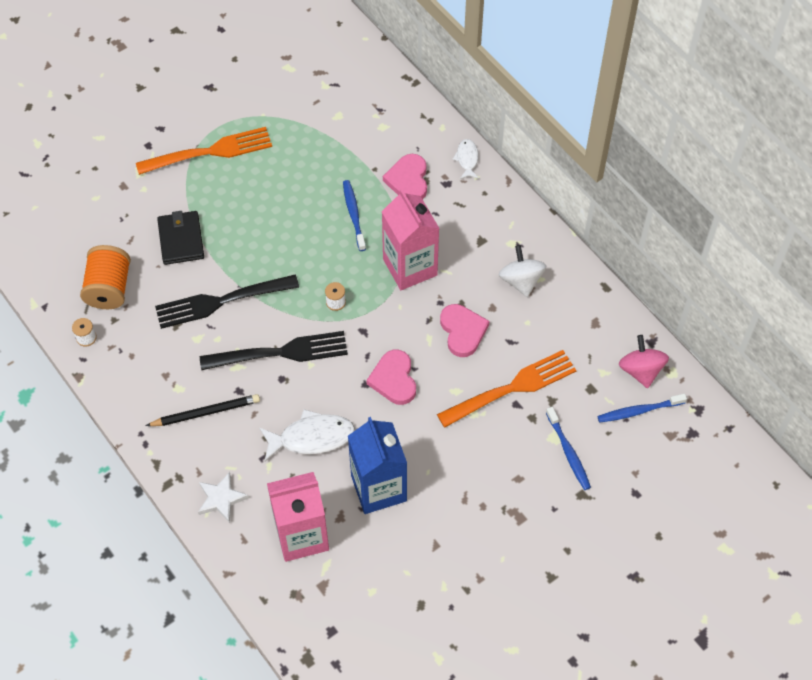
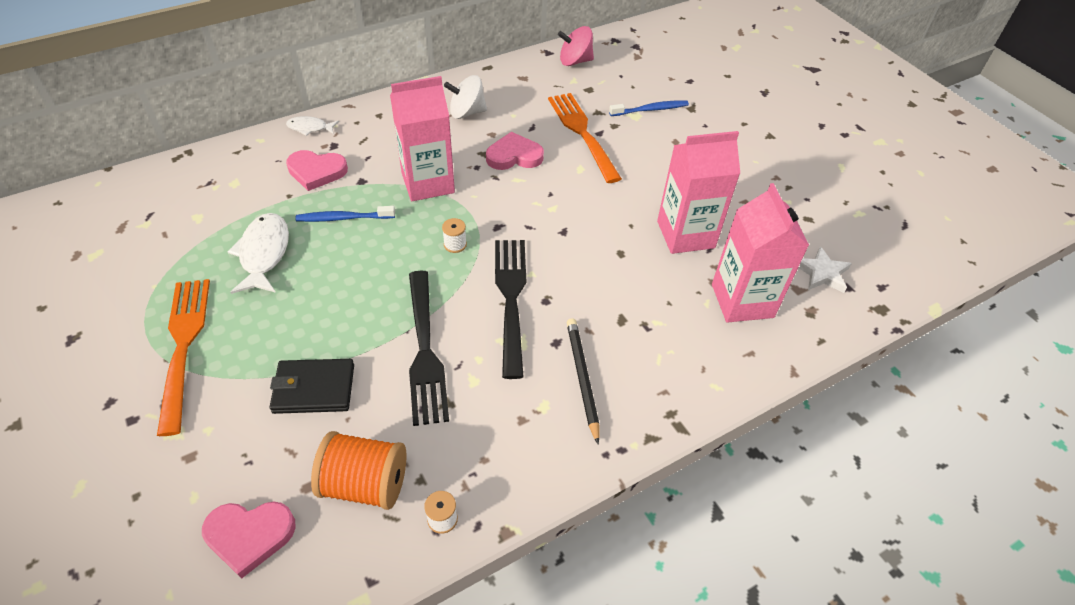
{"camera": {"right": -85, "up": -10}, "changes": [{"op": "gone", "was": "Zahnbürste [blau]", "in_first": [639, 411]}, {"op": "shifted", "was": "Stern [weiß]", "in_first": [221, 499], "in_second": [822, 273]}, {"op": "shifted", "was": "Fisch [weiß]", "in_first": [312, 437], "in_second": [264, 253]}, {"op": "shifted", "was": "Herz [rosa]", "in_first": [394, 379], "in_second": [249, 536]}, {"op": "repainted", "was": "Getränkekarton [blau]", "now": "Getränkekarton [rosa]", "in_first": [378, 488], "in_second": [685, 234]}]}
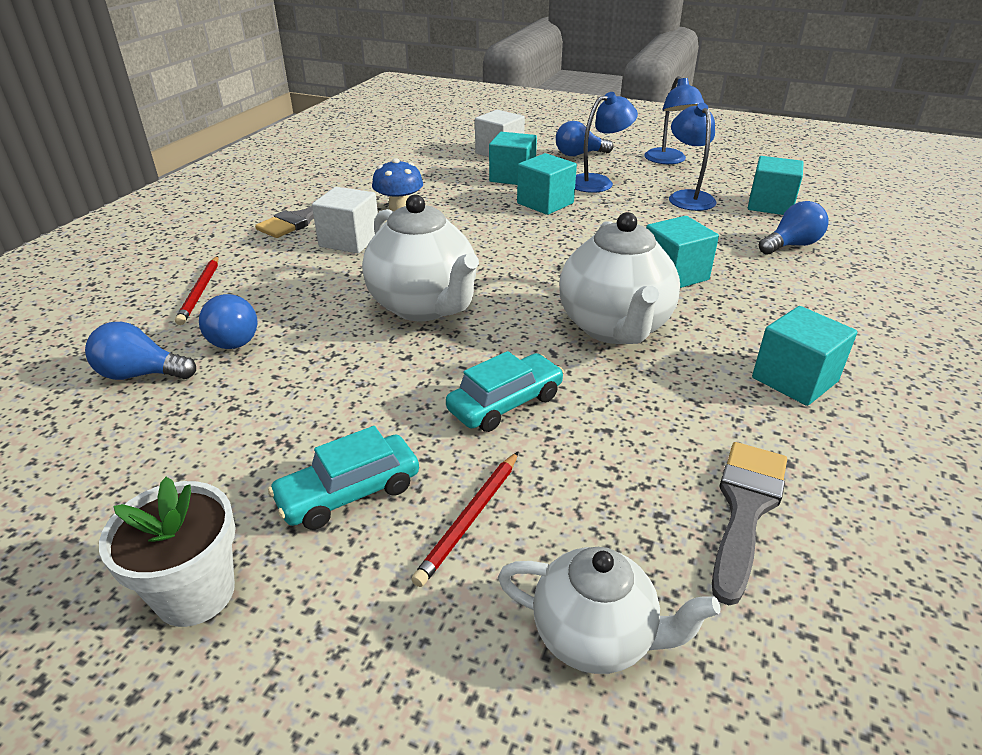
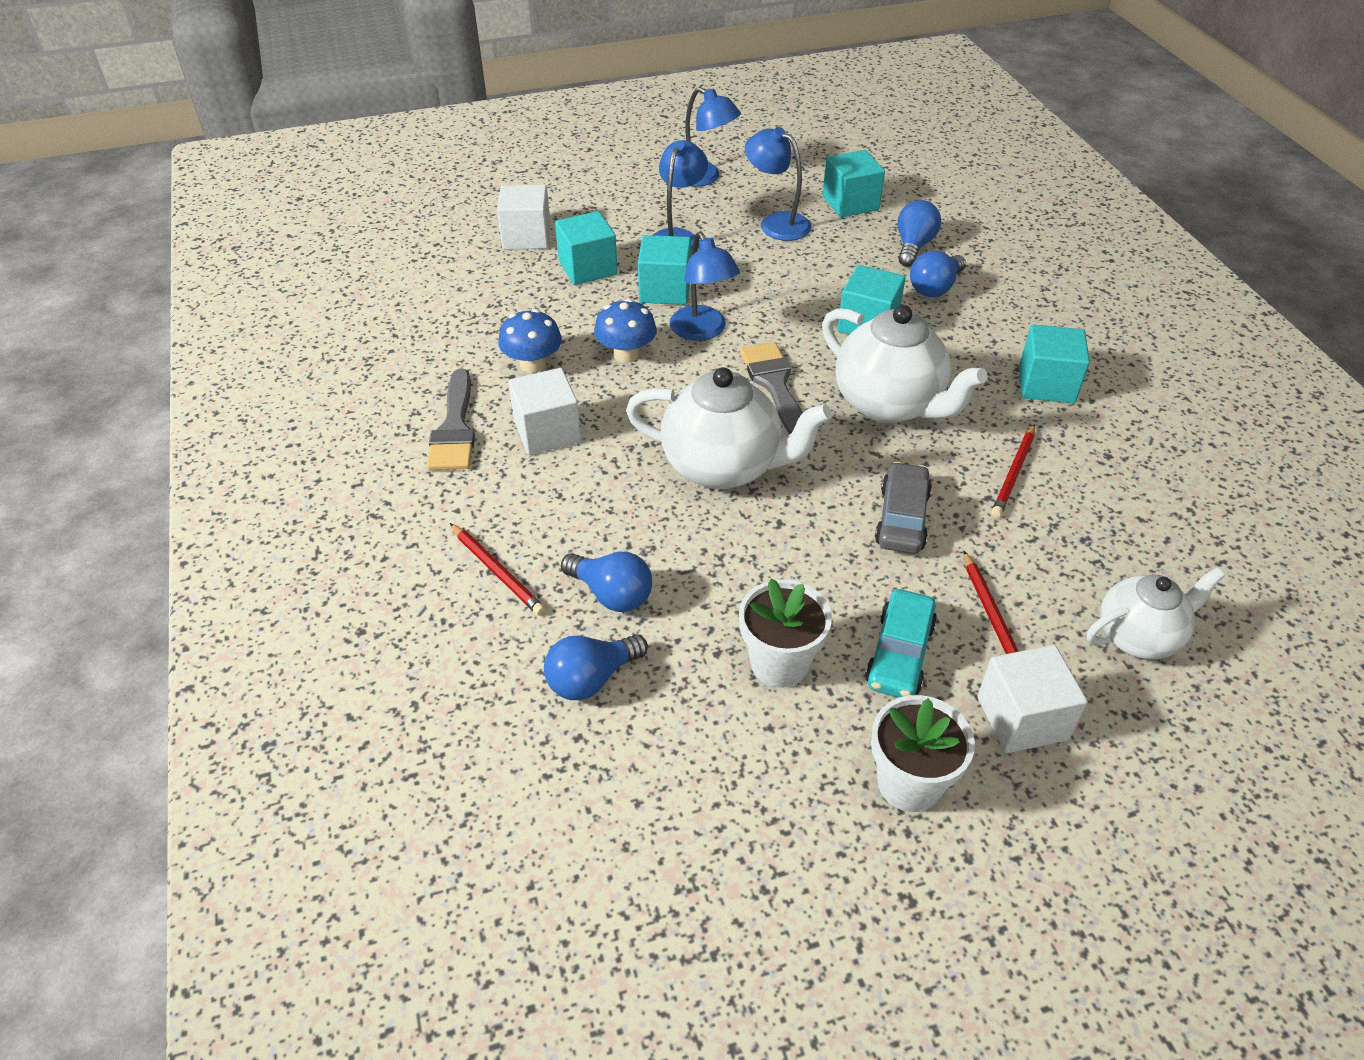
{"camera": {"right": -40, "up": 10}, "changes": [{"op": "new", "now": "Pilz [blau]", "in_second": [626, 354]}, {"op": "new", "now": "Lampe [blau]", "in_second": [702, 331]}, {"op": "new", "now": "Blumentopf [weiß]", "in_second": [779, 663]}, {"op": "new", "now": "Kubus [weiß]", "in_second": [1022, 718]}, {"op": "new", "now": "Bleistift [rot]", "in_second": [1013, 473]}, {"op": "shifted", "was": "Glühbirne [blau]", "in_first": [579, 154], "in_second": [935, 288]}, {"op": "shifted", "was": "Pinsel [grau]", "in_first": [745, 508], "in_second": [774, 385]}, {"op": "repainted", "was": "Auto [türkis]", "now": "Auto [grau]", "in_first": [505, 403], "in_second": [902, 518]}]}
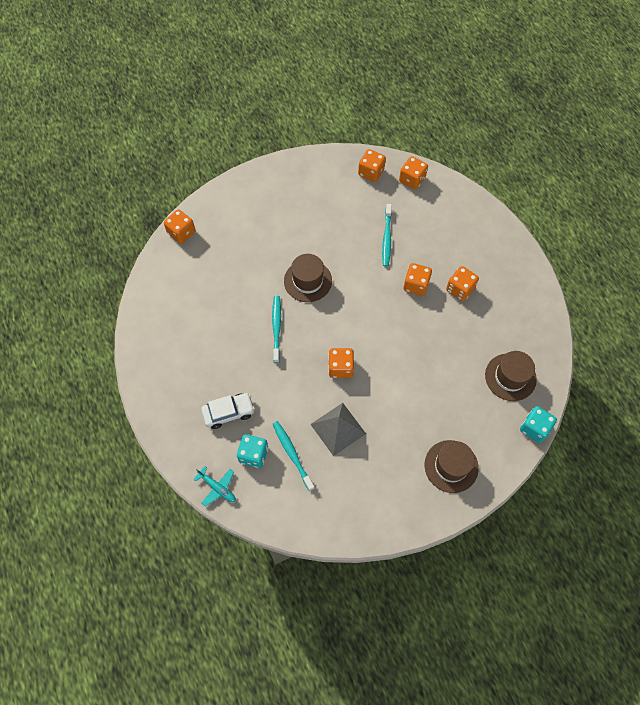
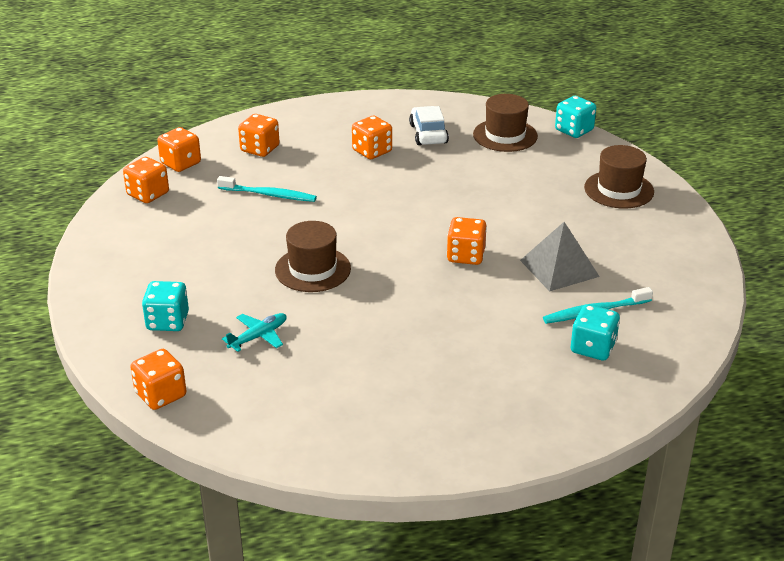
{"camera": {"right": -80, "up": -30}, "changes": [{"op": "gone", "was": "Zahnbürste [türkis]", "in_first": [276, 328]}, {"op": "new", "now": "Spielwürfel [türkis]", "in_second": [167, 321]}, {"op": "shifted", "was": "Flugzeug [türkis]", "in_first": [217, 487], "in_second": [258, 337]}, {"op": "shifted", "was": "Auto [weiß]", "in_first": [229, 412], "in_second": [428, 134]}, {"op": "shifted", "was": "Spielwürfel [orange]", "in_first": [416, 285], "in_second": [260, 149]}]}
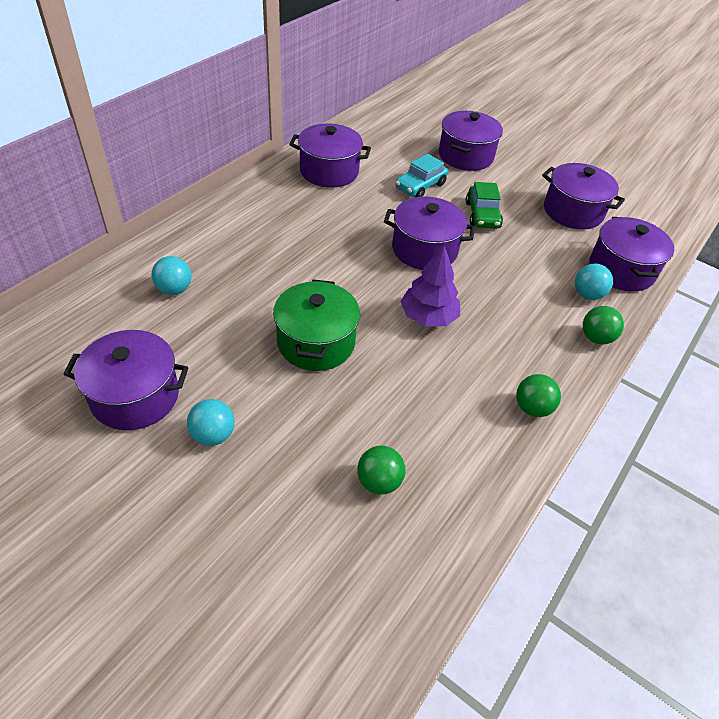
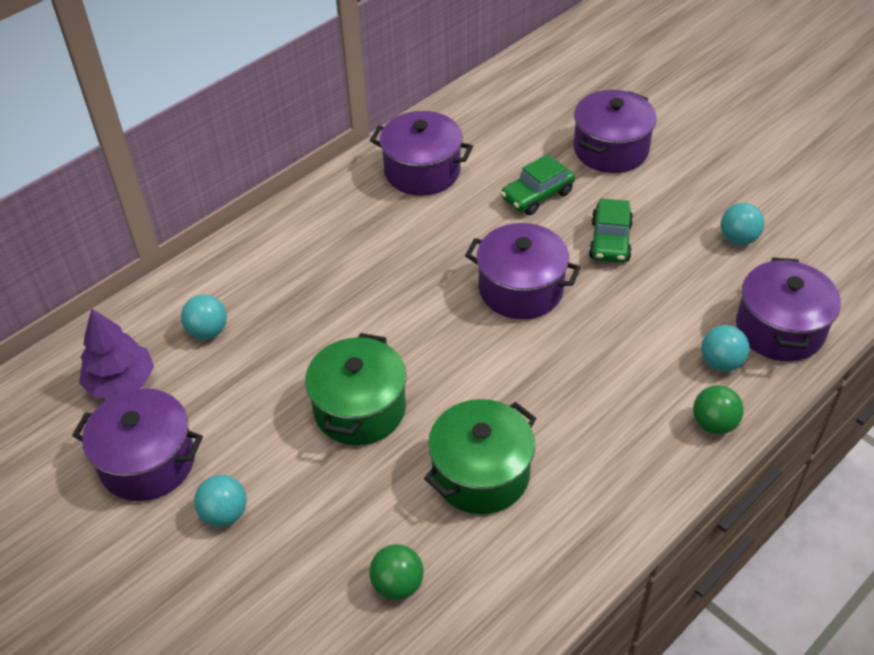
{"camera": {"right": 15, "up": 0}, "changes": [{"op": "gone", "was": "Ball [grün]", "in_first": [532, 408]}, {"op": "new", "now": "Kochtopf [grün]", "in_second": [481, 473]}, {"op": "shifted", "was": "Baum [lila]", "in_first": [428, 317], "in_second": [121, 382]}, {"op": "swapped", "was": "Kochtopf [lila]", "now": "Ball [türkis]", "in_first": [573, 211], "in_second": [738, 239]}, {"op": "repainted", "was": "Auto [türkis]", "now": "Auto [grün]", "in_first": [420, 186], "in_second": [537, 195]}]}
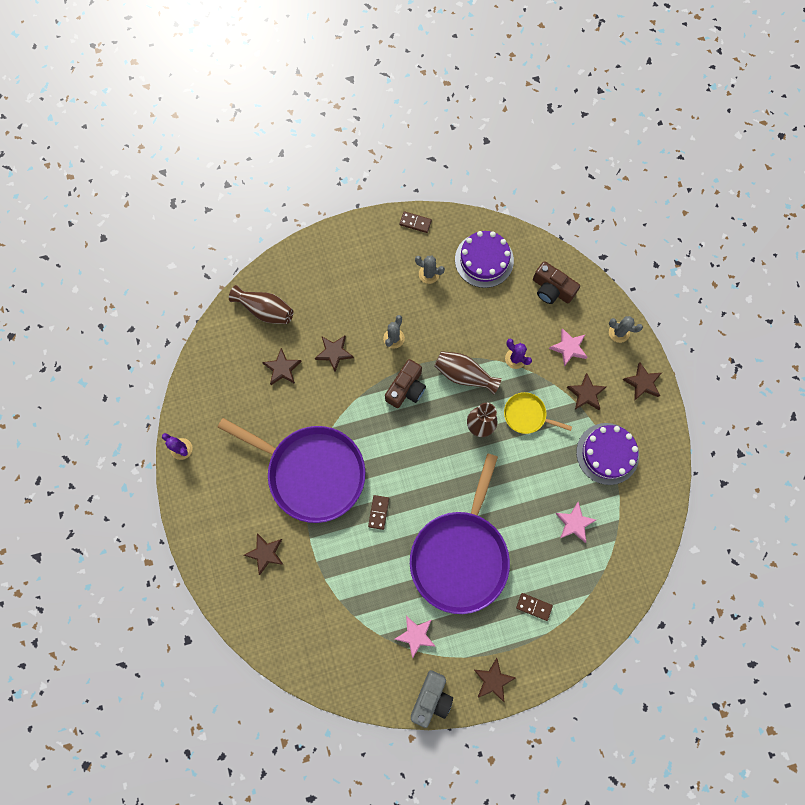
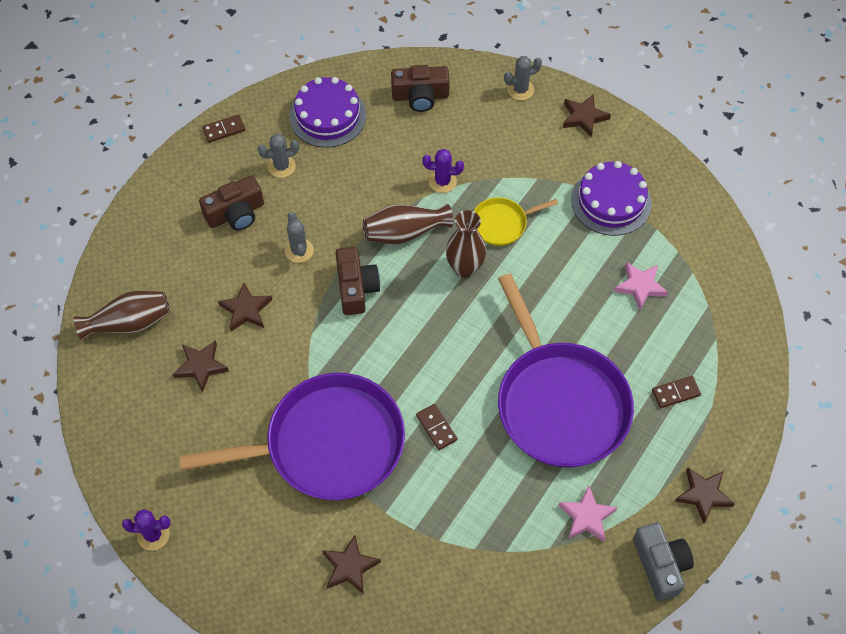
{"camera": {"right": -40, "up": -15}, "changes": [{"op": "gone", "was": "Stern [rosa]", "in_first": [568, 348]}, {"op": "gone", "was": "Stern [braun]", "in_first": [586, 394]}, {"op": "new", "now": "Kamera [braun]", "in_second": [236, 213]}]}
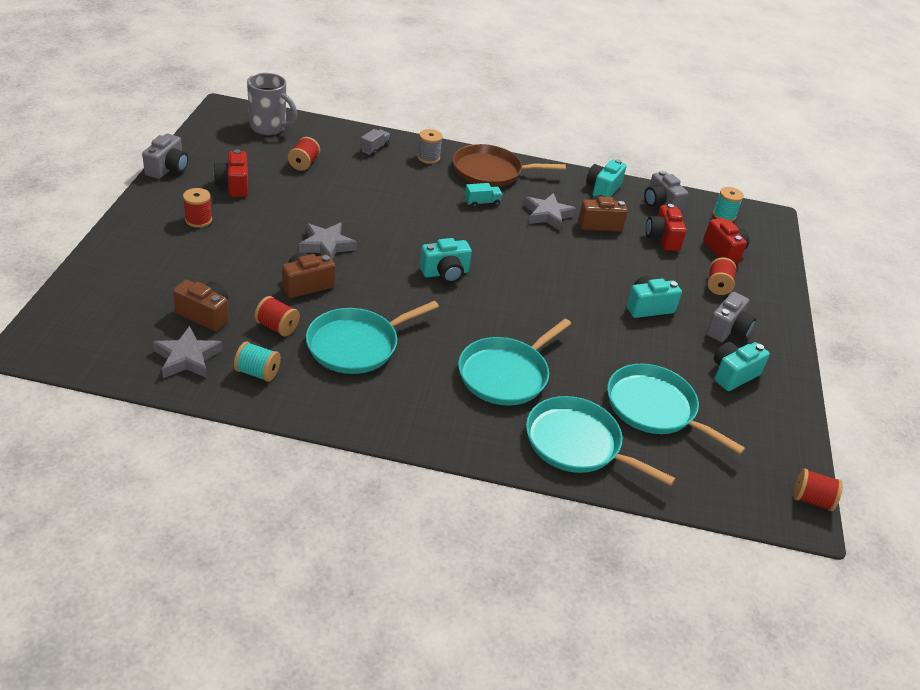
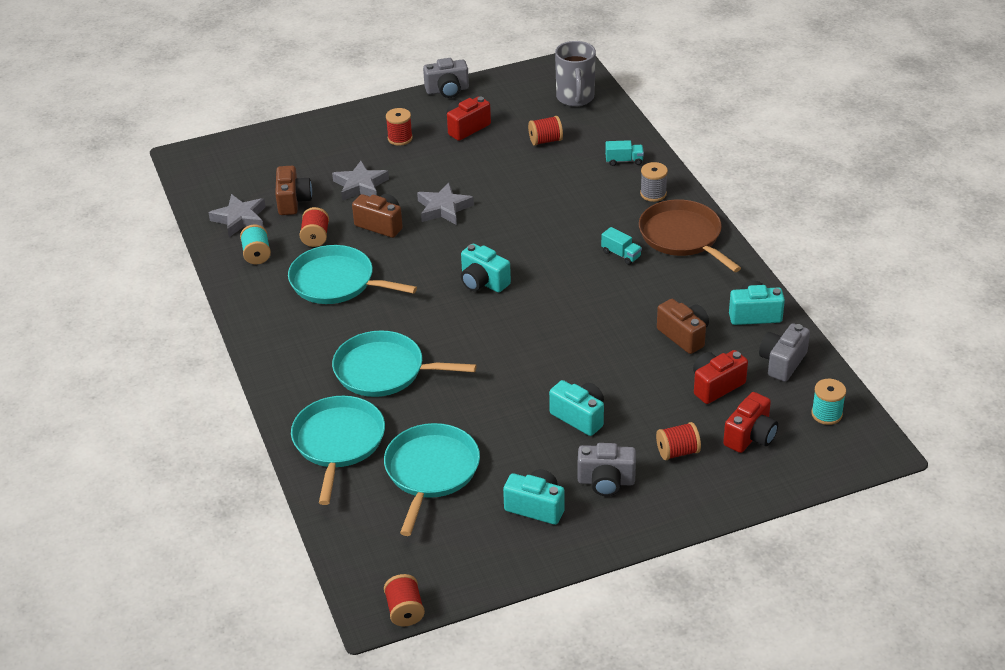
{"camera": {"right": 65, "up": 0}, "changes": [{"op": "shifted", "was": "Stern [grau]", "in_first": [547, 215], "in_second": [360, 185]}, {"op": "repainted", "was": "Lastwagen [grau]", "now": "Lastwagen [türkis]", "in_first": [374, 148], "in_second": [624, 161]}]}
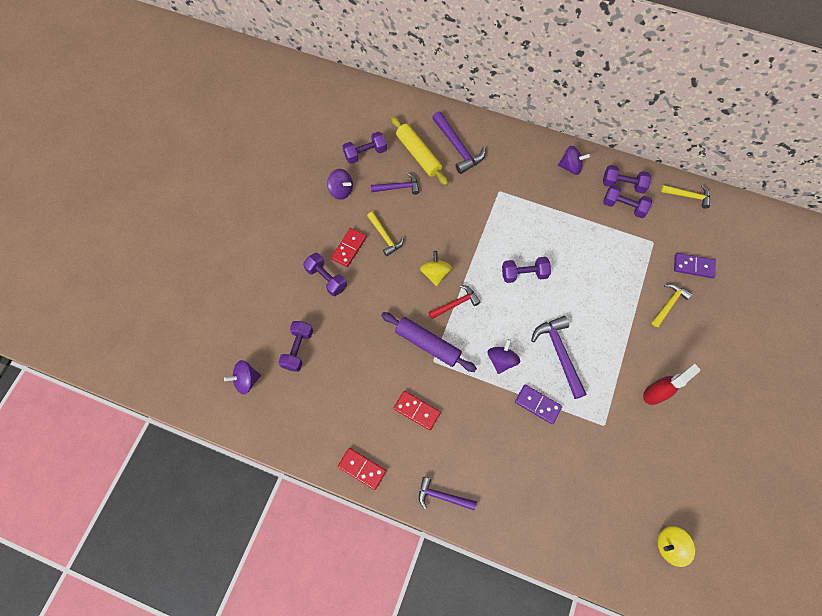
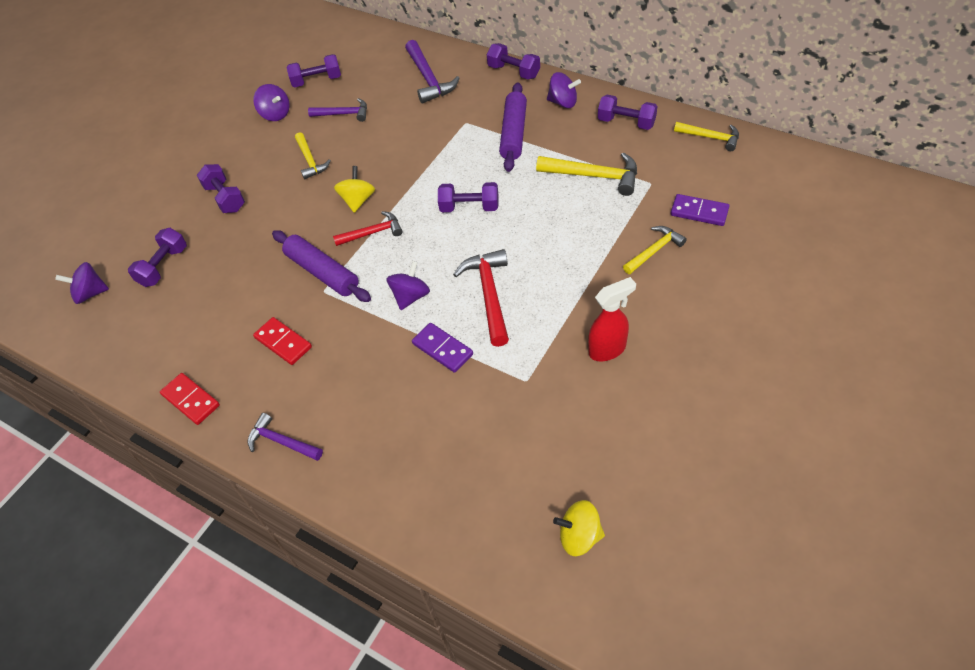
{"camera": {"right": 15, "up": -15}, "changes": [{"op": "gone", "was": "Dominostein [rot]", "in_first": [349, 248]}, {"op": "gone", "was": "Nudelholz [gelb]", "in_first": [418, 155]}, {"op": "new", "now": "Nudelholz [lila]", "in_second": [514, 133]}, {"op": "new", "now": "Hammer [gelb]", "in_second": [594, 176]}, {"op": "shifted", "was": "Hantel [lila]", "in_first": [623, 206], "in_second": [514, 71]}, {"op": "repainted", "was": "Hammer [lila]", "now": "Hammer [rot]", "in_first": [559, 354], "in_second": [489, 295]}]}
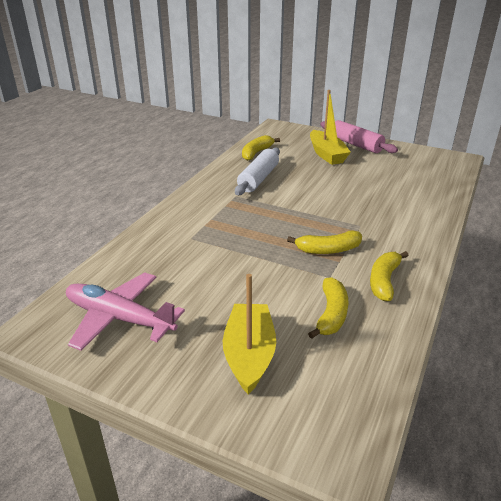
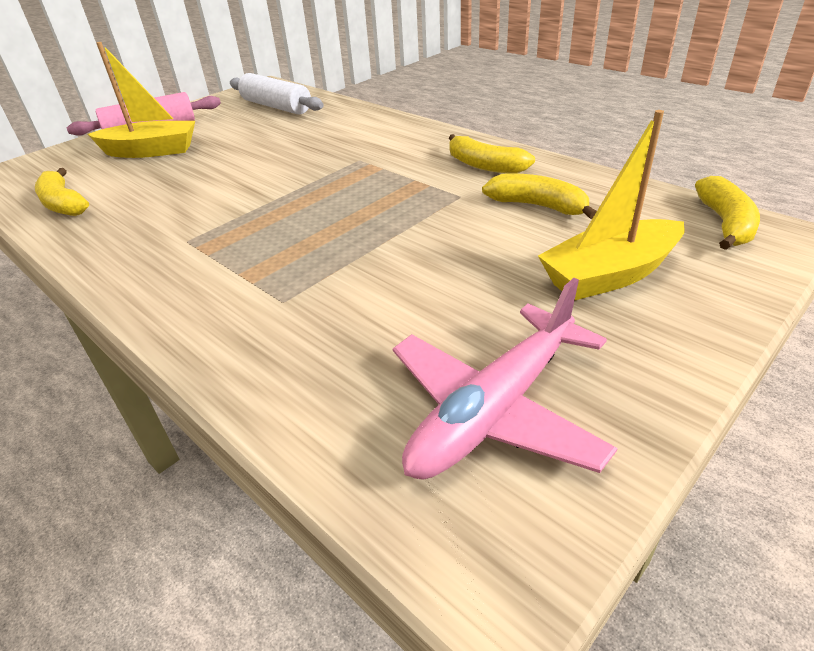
{"camera": {"right": -70, "up": 5}, "changes": [{"op": "shifted", "was": "Nudelholz [weiß]", "in_first": [258, 179], "in_second": [276, 106]}, {"op": "shifted", "was": "Banane [gelb]", "in_first": [328, 250], "in_second": [725, 224]}, {"op": "rotated", "was": "Boot [gelb]", "in_first": [249, 355], "in_second": [609, 275], "clockwise": -45}]}
